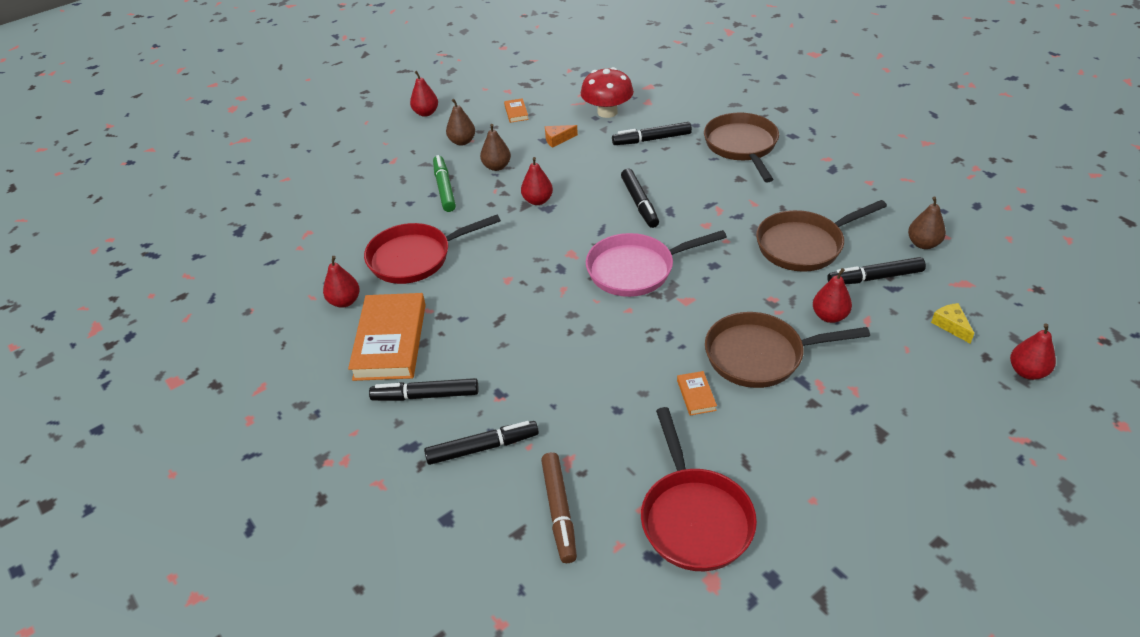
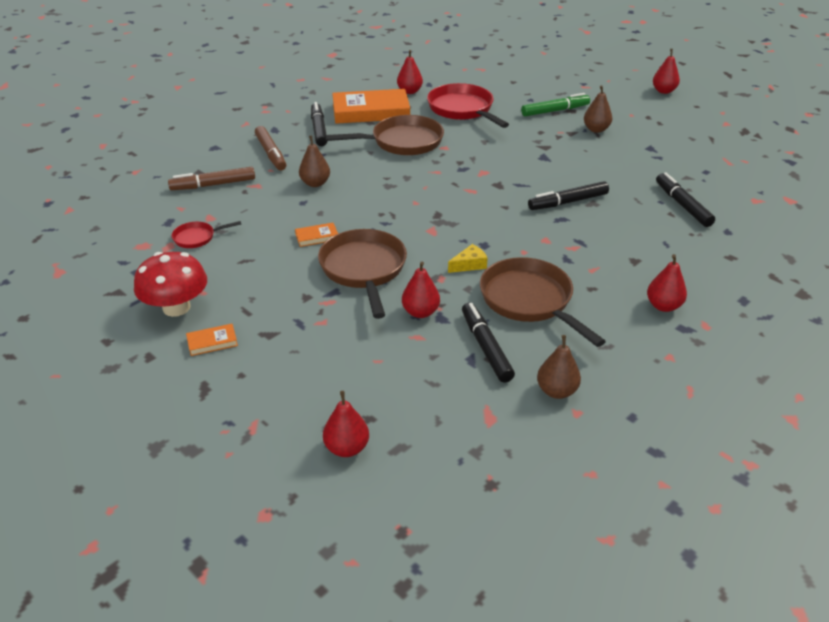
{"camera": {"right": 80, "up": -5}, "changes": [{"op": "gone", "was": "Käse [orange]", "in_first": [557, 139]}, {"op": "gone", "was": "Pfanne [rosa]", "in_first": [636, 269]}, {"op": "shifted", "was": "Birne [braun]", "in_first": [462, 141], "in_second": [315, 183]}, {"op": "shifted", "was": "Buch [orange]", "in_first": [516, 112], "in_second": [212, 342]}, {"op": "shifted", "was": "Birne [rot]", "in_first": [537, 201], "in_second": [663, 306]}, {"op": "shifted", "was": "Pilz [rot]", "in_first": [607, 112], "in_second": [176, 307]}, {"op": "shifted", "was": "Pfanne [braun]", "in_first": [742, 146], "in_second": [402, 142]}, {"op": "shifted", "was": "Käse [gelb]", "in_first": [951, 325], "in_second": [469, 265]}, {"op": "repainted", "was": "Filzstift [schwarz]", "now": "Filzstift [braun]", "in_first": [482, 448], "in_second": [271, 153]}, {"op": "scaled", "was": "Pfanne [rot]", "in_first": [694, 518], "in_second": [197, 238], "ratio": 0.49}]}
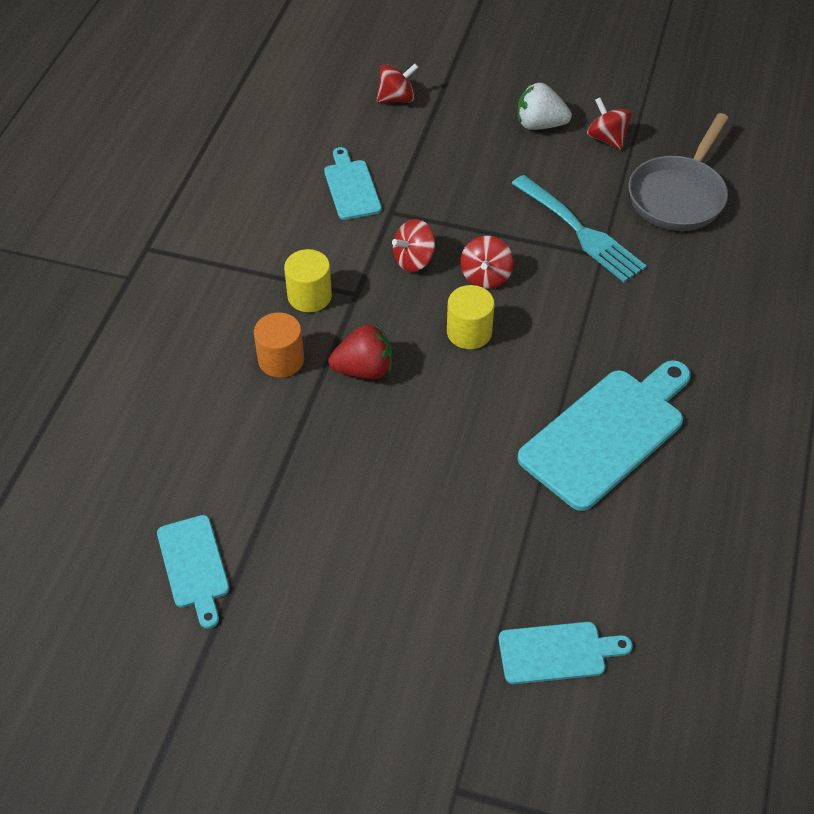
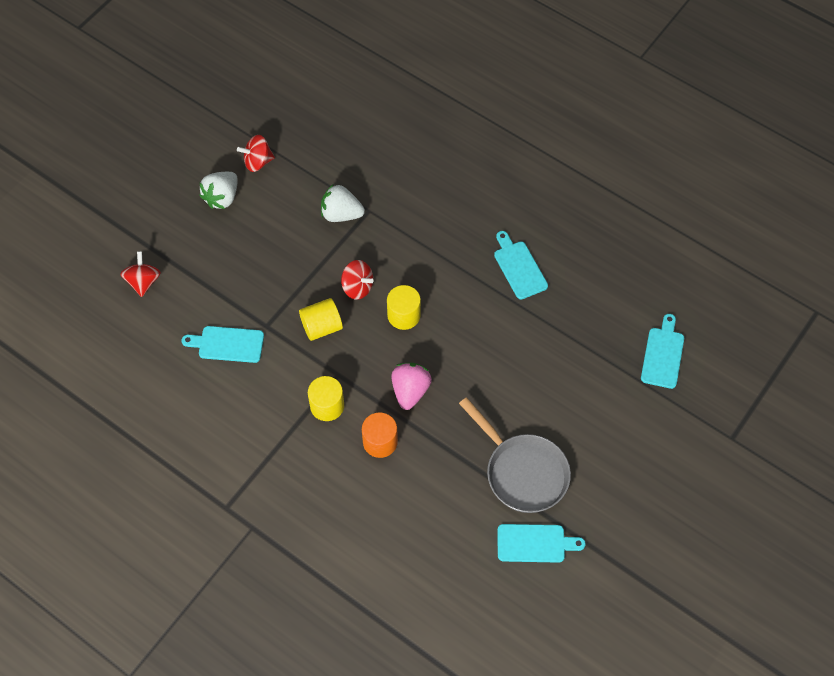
{"camera": {"right": -70, "up": 10}, "changes": [{"op": "shifted", "was": "Pfanne [grau]", "in_first": [678, 196], "in_second": [522, 472]}, {"op": "swapped", "was": "Kreisel [rot]", "now": "Vollzylinder [gelb]", "in_first": [414, 260], "in_second": [321, 327]}, {"op": "swapped", "was": "Gabel [türkis]", "now": "Erdbeere [weiß]", "in_first": [580, 231], "in_second": [341, 214]}, {"op": "repainted", "was": "Erdbeere [rot]", "now": "Erdbeere [rosa]", "in_first": [364, 369], "in_second": [410, 391]}, {"op": "scaled", "was": "Schneidebrett [türkis]", "in_first": [607, 434], "in_second": [519, 267], "ratio": 0.55}]}
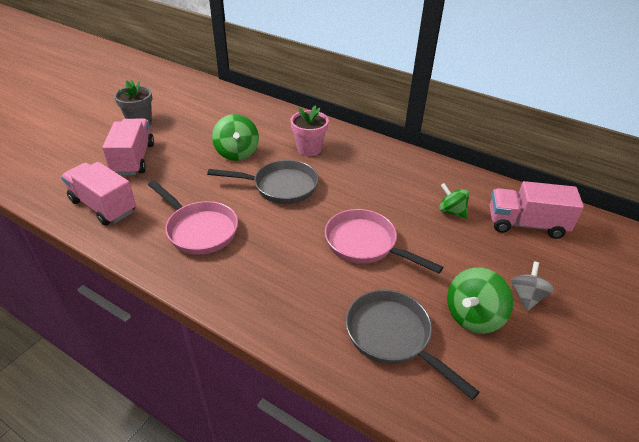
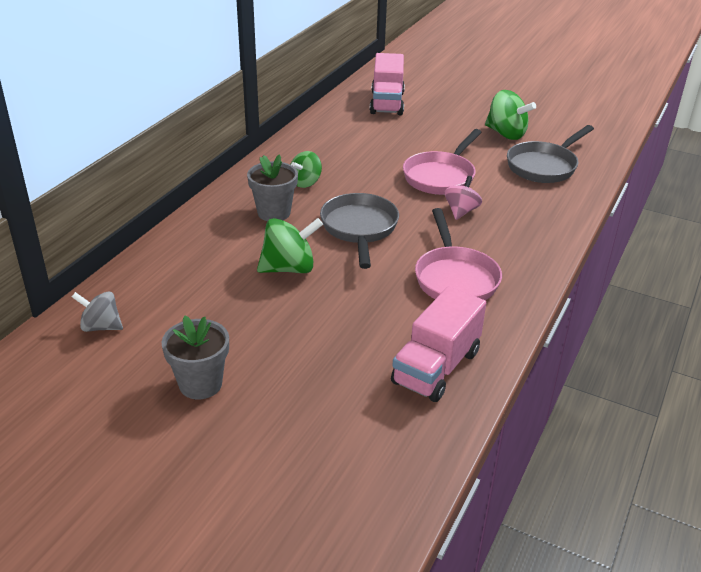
{"camera": {"right": -95, "up": -5}, "changes": [{"op": "gone", "was": "Lastwagen [rosa]", "in_first": [134, 159]}, {"op": "new", "now": "Kreisel [rosa]", "in_second": [461, 211]}, {"op": "shifted", "was": "Kreisel [grün]", "in_first": [451, 211], "in_second": [305, 182]}, {"op": "shifted", "was": "Kreisel [grau]", "in_first": [526, 296], "in_second": [101, 326]}, {"op": "repainted", "was": "Blumentopf [rosa]", "now": "Blumentopf [grau]", "in_first": [309, 149], "in_second": [274, 213]}, {"op": "rotated", "was": "Pfanne [rosa]", "in_first": [199, 229], "in_second": [455, 278], "clockwise": 135}]}
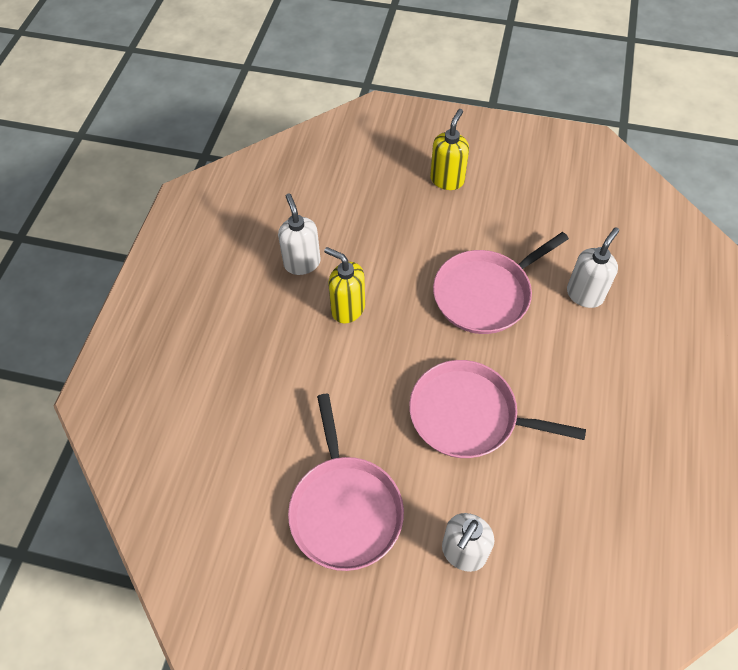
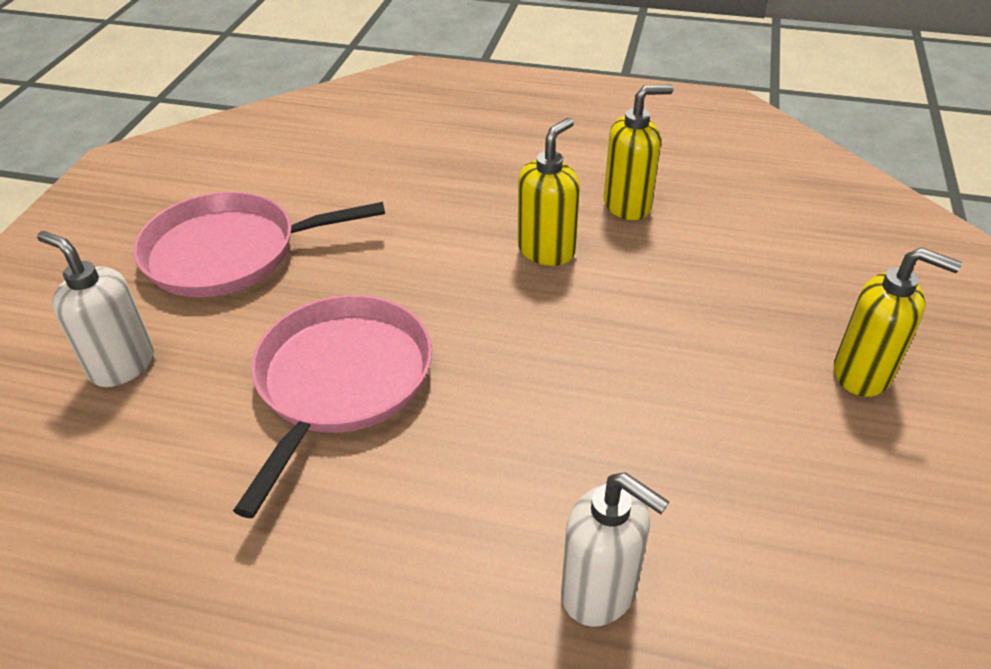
{"camera": {"right": 90, "up": -15}, "changes": [{"op": "gone", "was": "Pfanne [rosa]", "in_first": [486, 294]}, {"op": "repainted", "was": "Seifenspender [weiß]", "now": "Seifenspender [gelb]", "in_first": [302, 263], "in_second": [627, 205]}]}
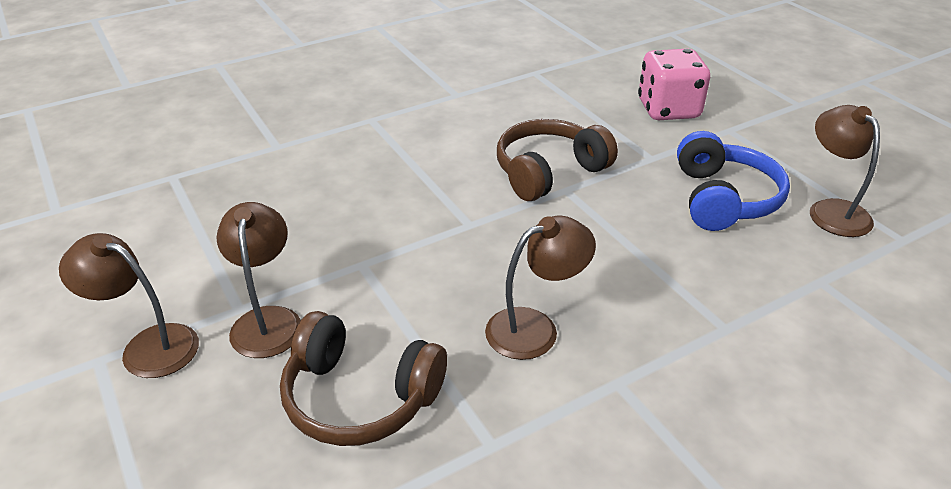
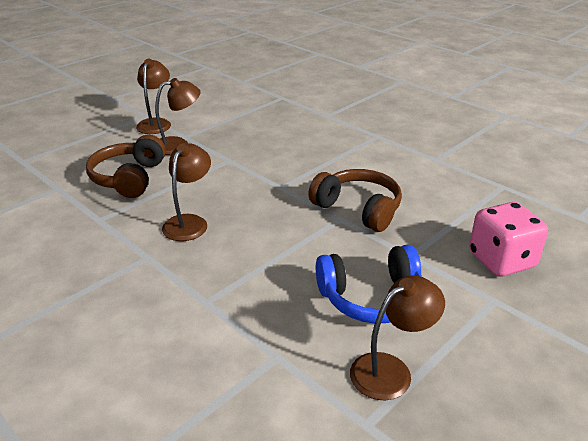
{"camera": {"right": 75, "up": -5}, "changes": [{"op": "rotated", "was": "Lampe [braun]", "in_first": [535, 328], "in_second": [189, 222], "clockwise": -120}]}
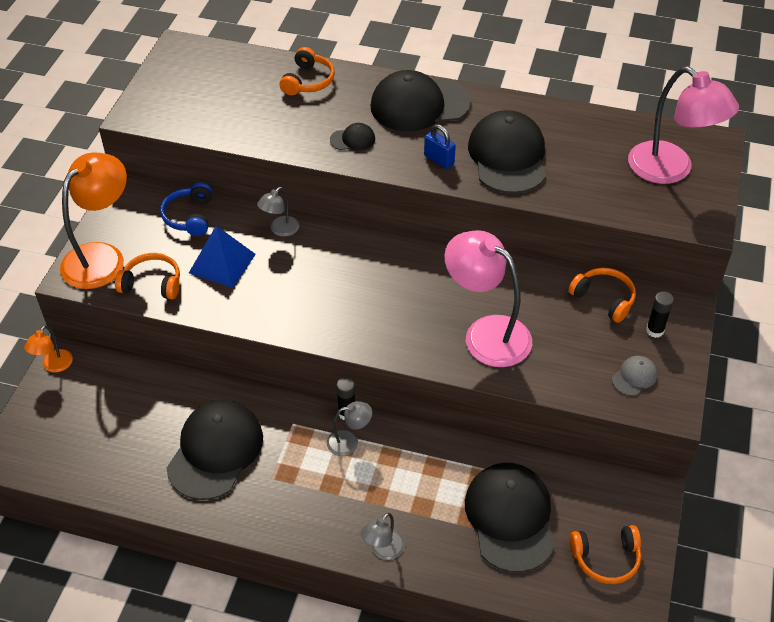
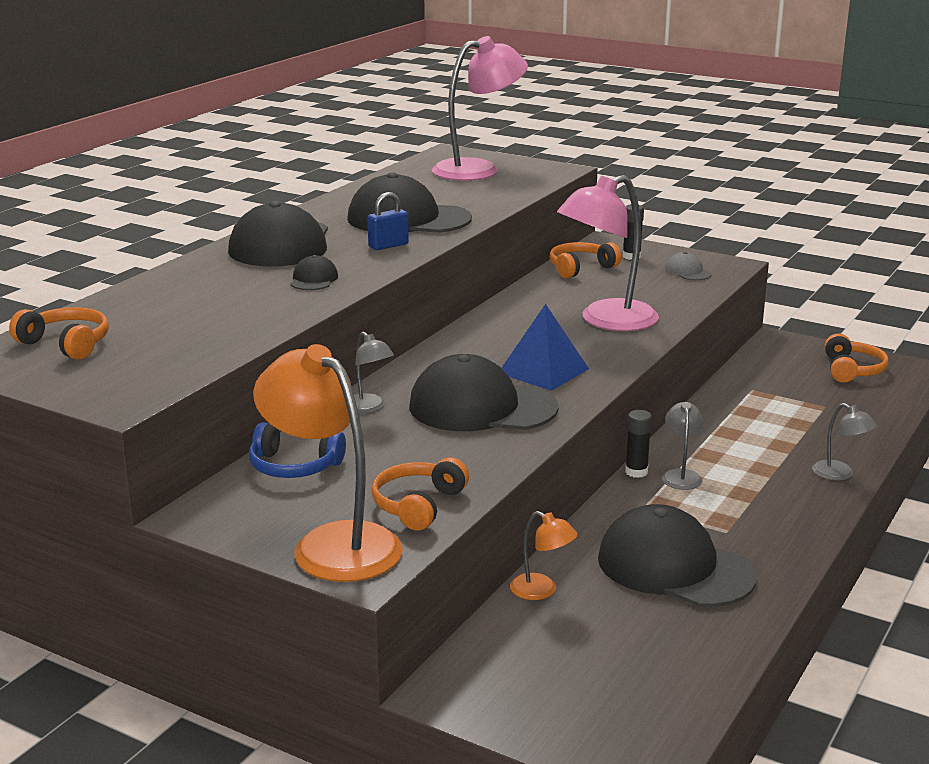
{"camera": {"right": -75, "up": -25}, "changes": [{"op": "shifted", "was": "Lampe [orange]", "in_first": [54, 366], "in_second": [541, 591]}, {"op": "shifted", "was": "Pyramide [blau]", "in_first": [222, 263], "in_second": [543, 371]}, {"op": "shifted", "was": "Kopfhörer [orange]", "in_first": [308, 81], "in_second": [66, 344]}, {"op": "shifted", "was": "Kappe [schwarz]", "in_first": [510, 518], "in_second": [482, 407]}]}
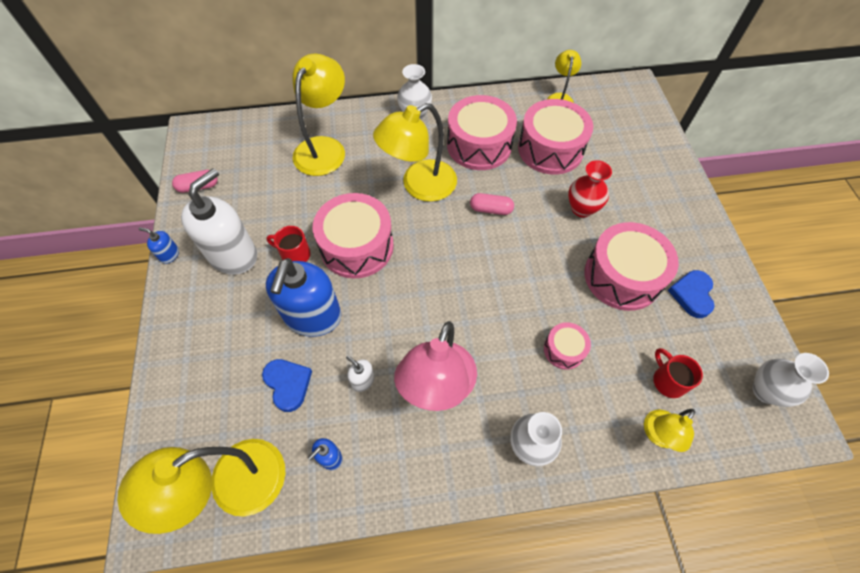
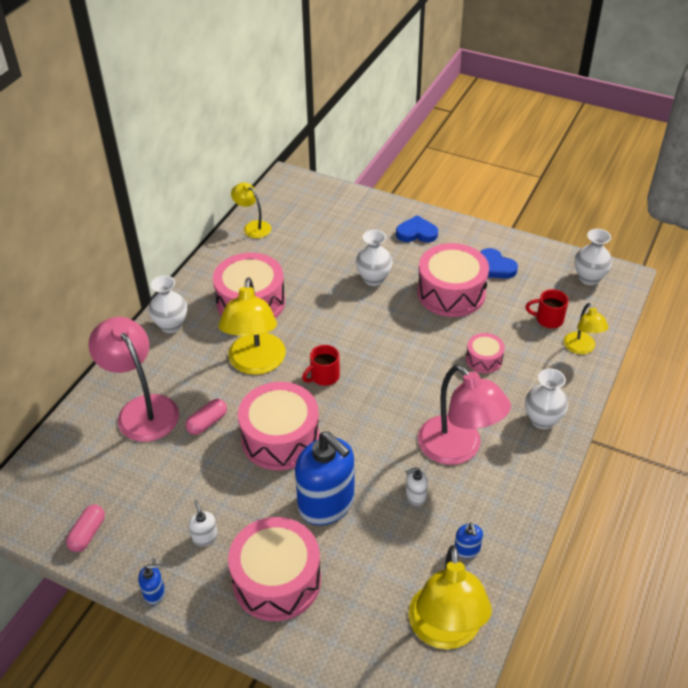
{"camera": {"right": -55, "up": -15}, "changes": [{"op": "shifted", "was": "Herz [blau]", "in_first": [288, 384], "in_second": [416, 233]}, {"op": "shifted", "was": "Tasse [rot]", "in_first": [295, 254], "in_second": [324, 376]}, {"op": "shifted", "was": "Kapsel [rosa]", "in_first": [491, 209], "in_second": [207, 423]}, {"op": "shifted", "was": "Trommel [rosa]", "in_first": [550, 149], "in_second": [277, 580]}, {"op": "repainted", "was": "Lampe [gelb]", "now": "Lampe [rosa]", "in_first": [324, 148], "in_second": [142, 409]}, {"op": "repainted", "was": "Vase [rot]", "now": "Vase [weiß]", "in_first": [582, 209], "in_second": [373, 279]}, {"op": "rotated", "was": "Seifenspender [blau]", "in_first": [169, 254], "in_second": [154, 592], "clockwise": -150}, {"op": "scaled", "was": "Seifenspender [weiß]", "in_first": [233, 255], "in_second": [205, 537], "ratio": 0.41}]}
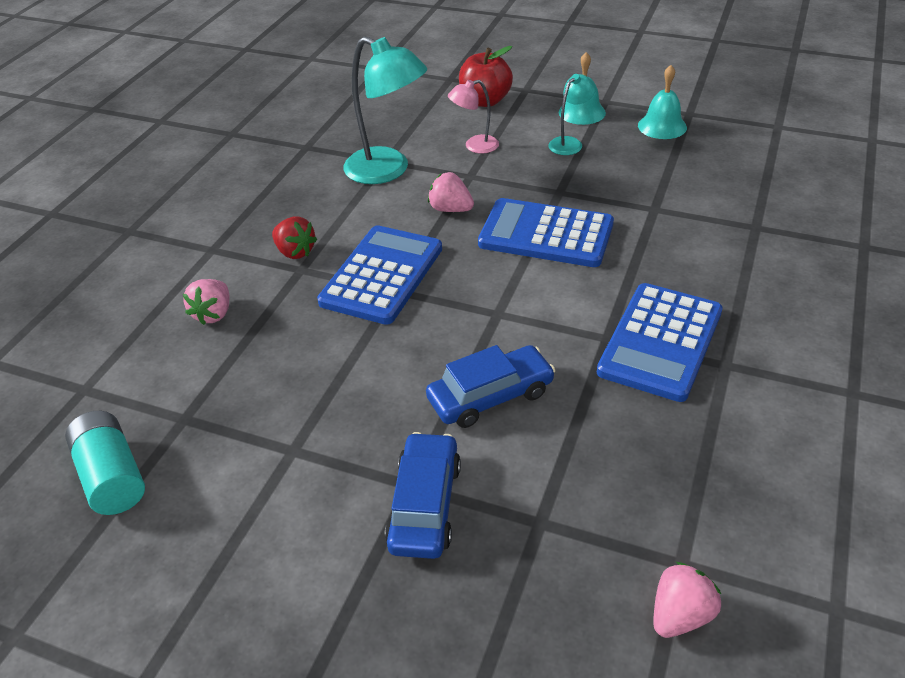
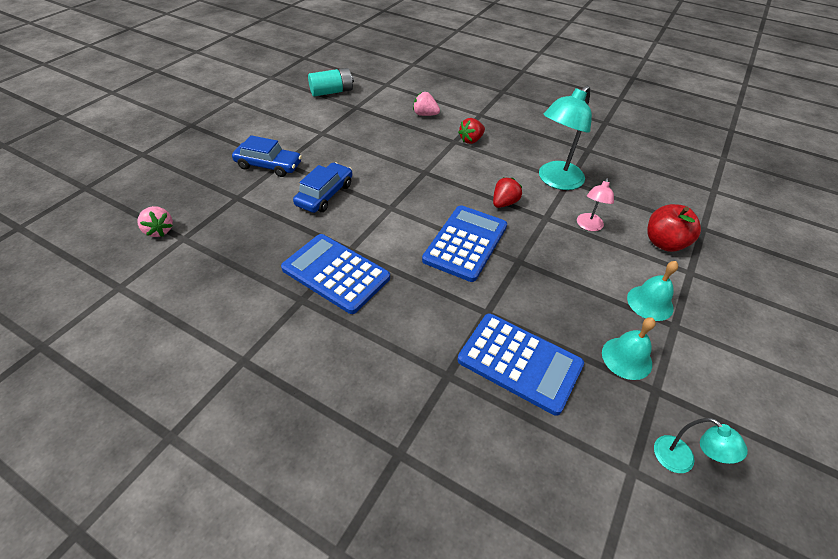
{"camera": {"right": 95, "up": 5}, "changes": [{"op": "shifted", "was": "Taschenrechner [blau]", "in_first": [382, 275], "in_second": [519, 363]}, {"op": "shifted", "was": "Lampe [türkis]", "in_first": [570, 143], "in_second": [681, 461]}, {"op": "repainted", "was": "Erdbeere [rosa]", "now": "Erdbeere [rot]", "in_first": [450, 209], "in_second": [504, 203]}, {"op": "rotated", "was": "Auto [blau]", "in_first": [490, 396], "in_second": [325, 194], "clockwise": -135}, {"op": "rotated", "was": "Lampe [rosa]", "in_first": [474, 146], "in_second": [588, 226], "clockwise": -150}]}
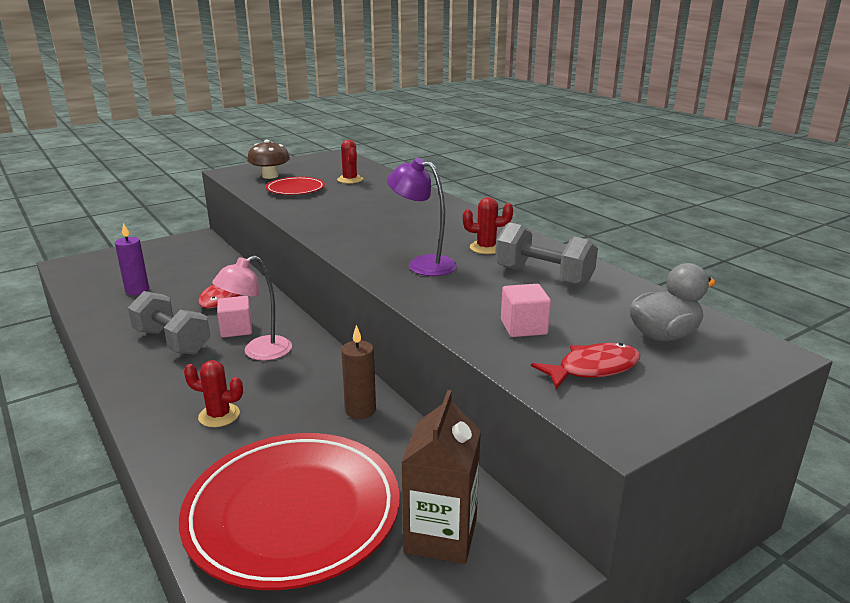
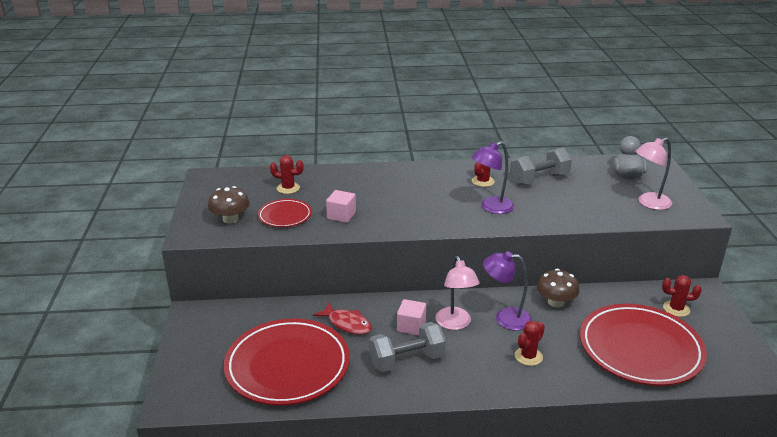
{"camera": {"right": -60, "up": 5}, "changes": [{"op": "new", "now": "Lampe [lila]", "in_second": [505, 318]}, {"op": "shifted", "was": "Kubus [rosa]", "in_first": [523, 327], "in_second": [341, 216]}, {"op": "swapped", "was": "Kerze [lila]", "now": "Teller [rot]", "in_first": [137, 290], "in_second": [287, 366]}, {"op": "swapped", "was": "Kerze [braun]", "now": "Pilz [braun]", "in_first": [360, 410], "in_second": [555, 302]}, {"op": "swapped", "was": "Getränkekarton [braun]", "now": "Kaktus [rot]", "in_first": [441, 535], "in_second": [676, 309]}, {"op": "swapped", "was": "Fisch [rot]", "now": "Lampe [rosa]", "in_first": [593, 369], "in_second": [649, 203]}]}
